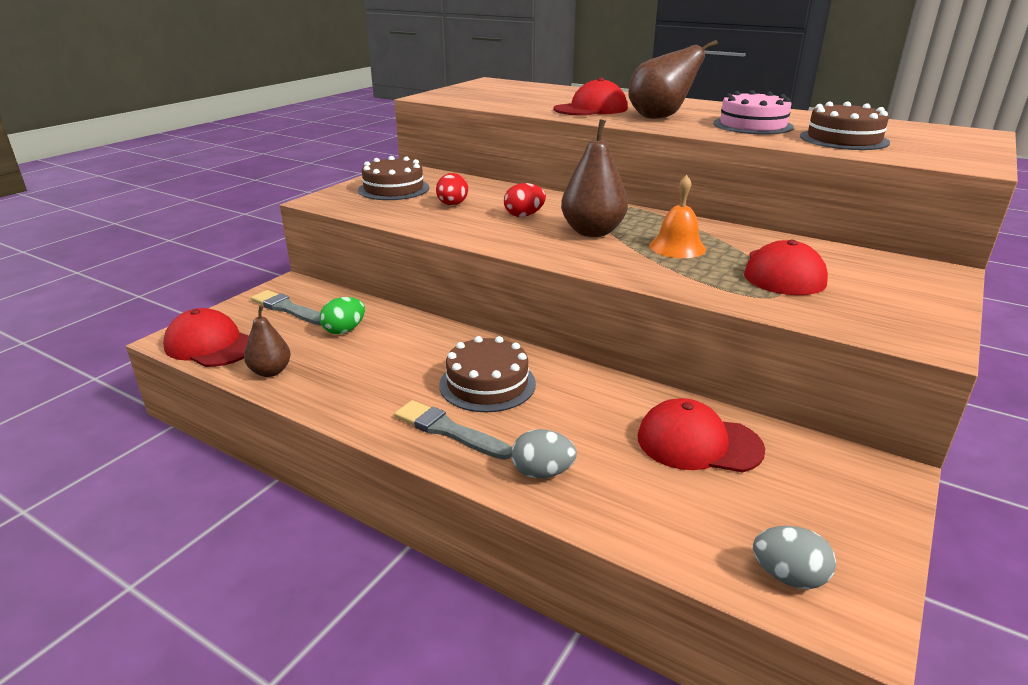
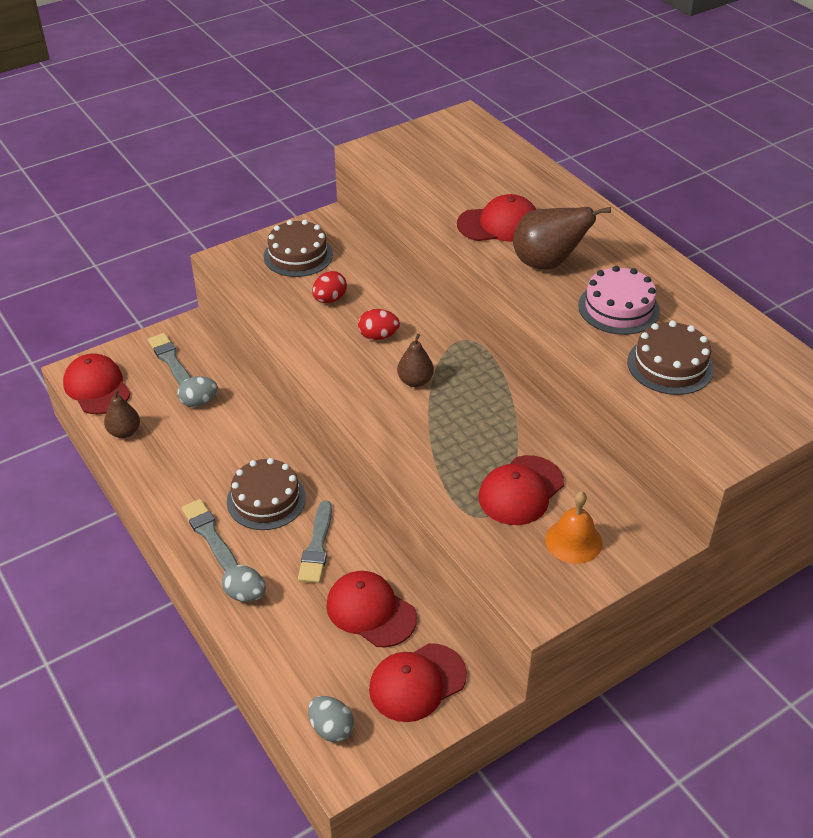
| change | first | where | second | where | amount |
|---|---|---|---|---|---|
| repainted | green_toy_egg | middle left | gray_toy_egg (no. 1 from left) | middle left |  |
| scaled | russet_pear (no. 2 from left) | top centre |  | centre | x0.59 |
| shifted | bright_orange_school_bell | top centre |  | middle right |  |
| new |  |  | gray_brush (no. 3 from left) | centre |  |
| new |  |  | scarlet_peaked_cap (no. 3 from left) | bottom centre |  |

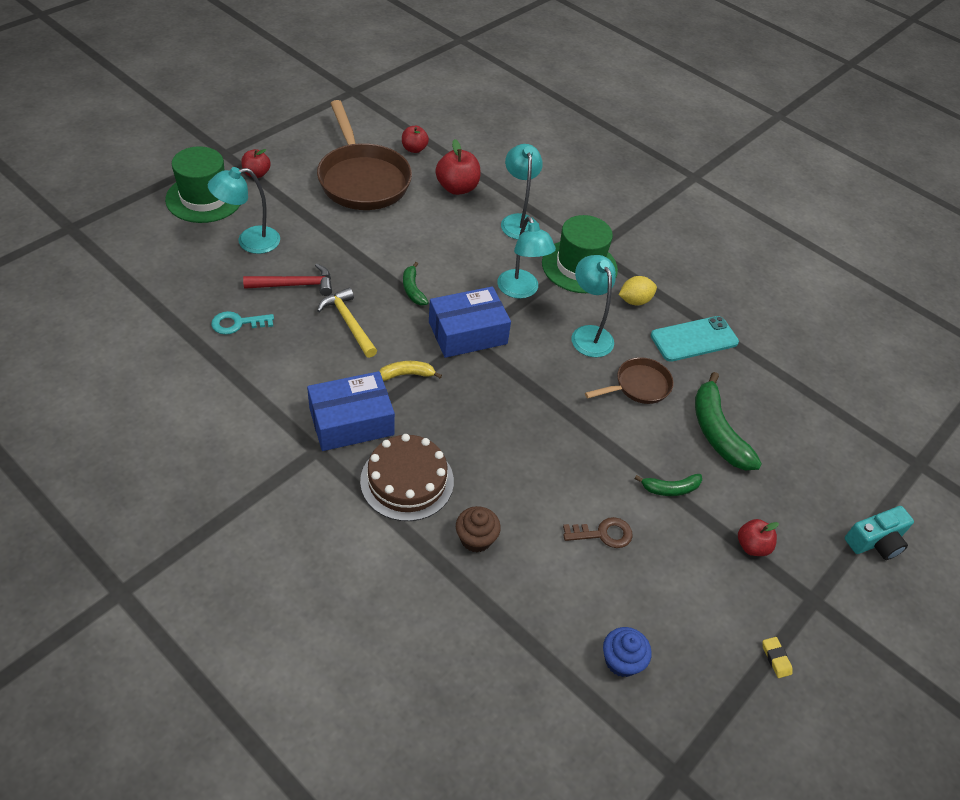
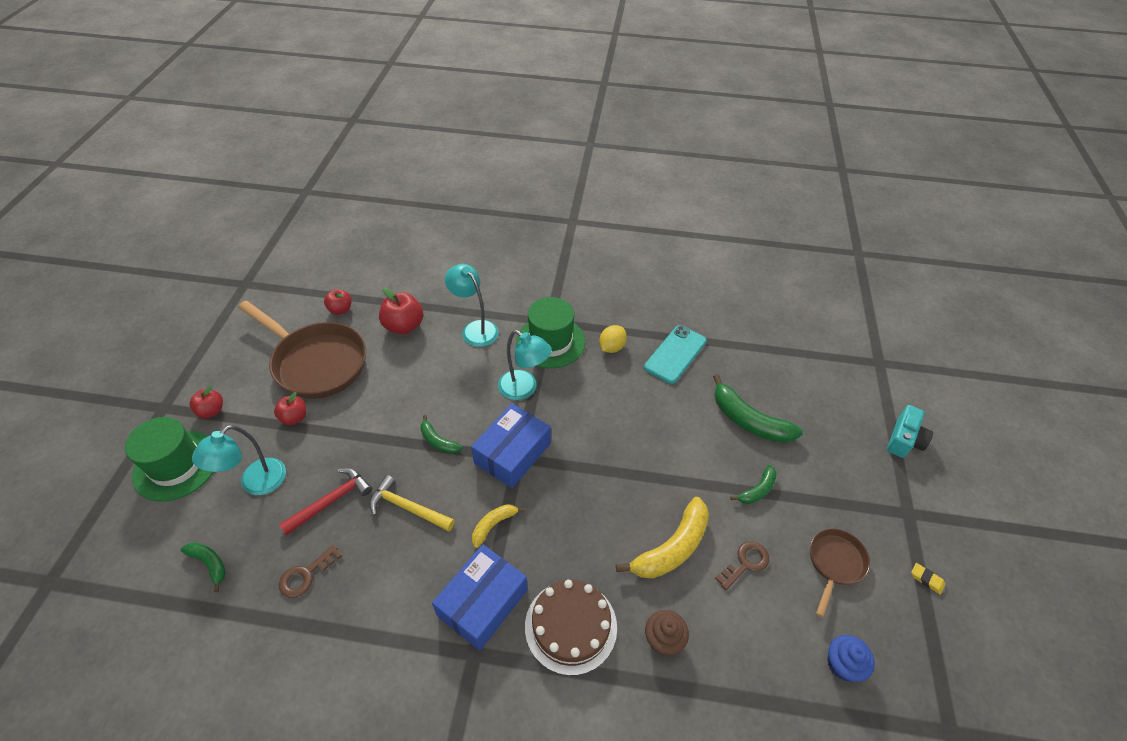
| change | first | where | second | where | amount |
|---|---|---|---|---|---|
| repainted | turquoise_latchkey | middle left | russet_latchkey (no. 1 from left) | bottom left |  |
| gone | turquoise_reading_lamp (no. 4 from left) | centre |  |  |  |
| shifted | russet_frying_pan (no. 2 from left) | centre |  | bottom right |  |
| shifted | scarlet_apple_fruit (no. 4 from left in the first image) | bottom right | scarlet_apple_fruit (no. 2 from left) | middle left |  |
| new |  |  | green_toy_banana (no. 1 from left) | bottom left |  |
| new |  |  | golden_toy_banana (no. 2 from left) | bottom centre |  |

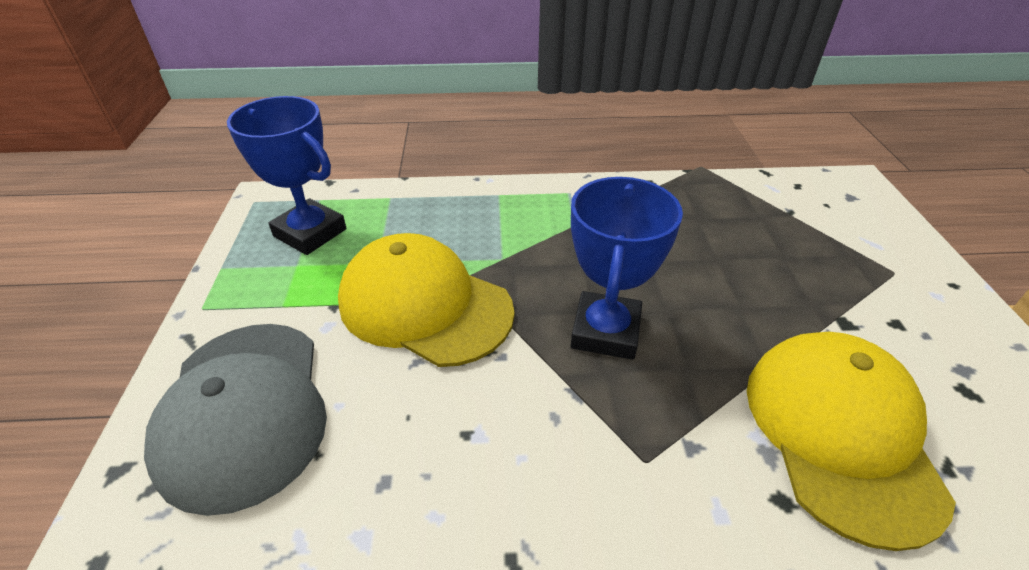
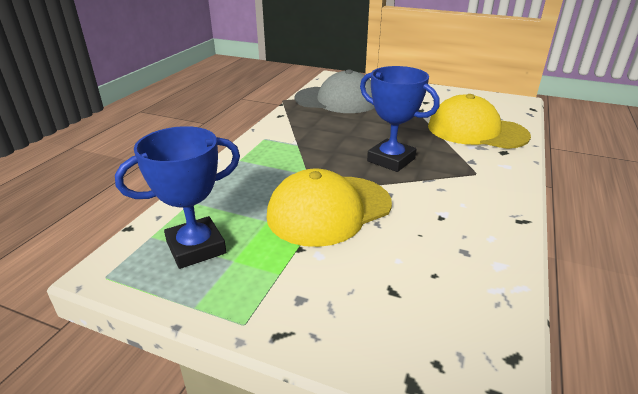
| change | first | where | second | where | amount |
|---|---|---|---|---|---|
| shifted | gray_peaked_cap | bottom left |  | top centre |  |

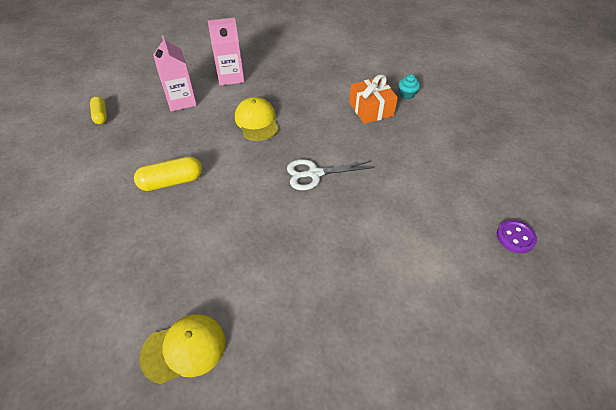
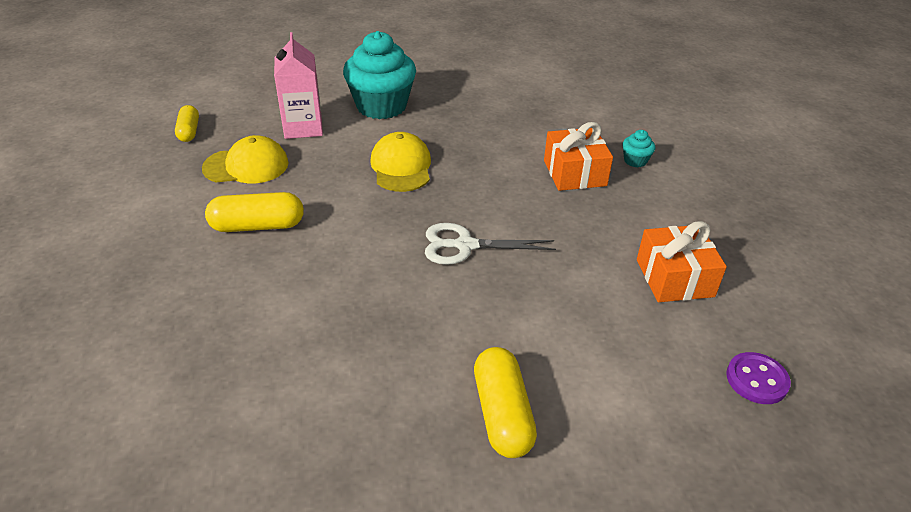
| change | first | where | second | where | amount |
|---|---|---|---|---|---|
| shifted | golden_peaked_cap (no. 1 from left) | bottom left |  | top left |  |
| swapped | pink_carton (no. 2 from left) | top centre | turquoise_fairy_cake (no. 1 from left) | top centre |  |
| new |  |  | golden_pill_shape (no. 3 from left) | bottom centre |  |
| new |  |  | bright_orange_wrapped_gift (no. 2 from left) | middle right |  |

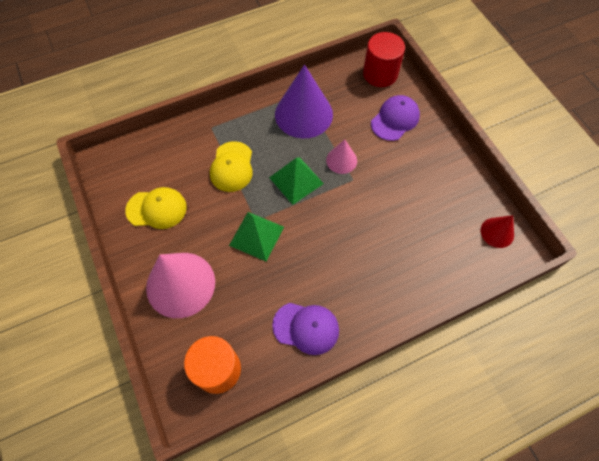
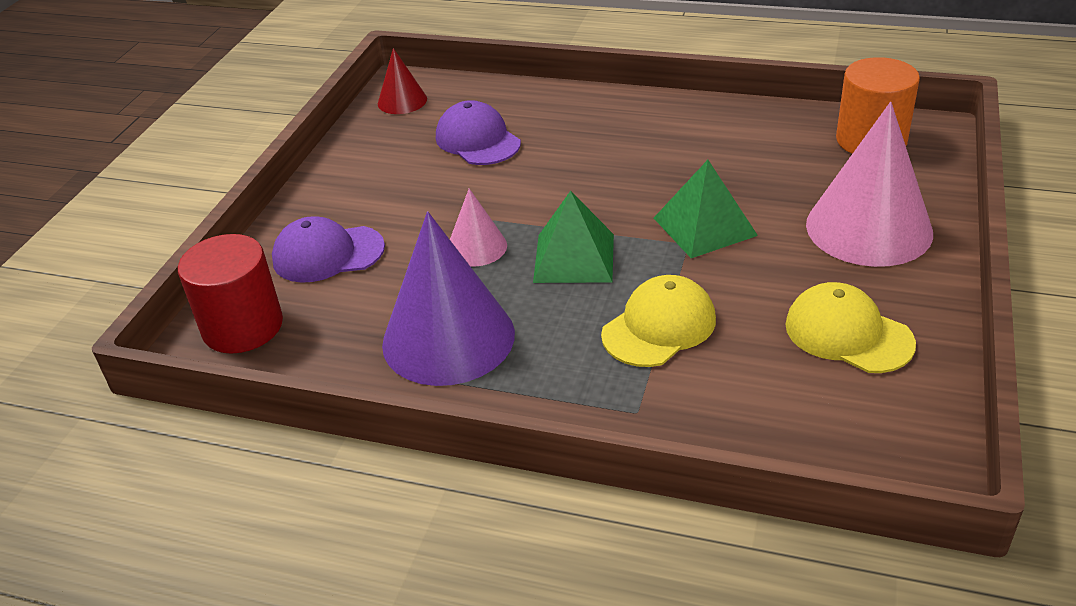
| change | first | where | second | where | amount |
|---|---|---|---|---|---|
| shifted | violet_peaked_cap (no. 1 from left in the first image) | bottom centre | violet_peaked_cap (no. 2 from left) | top centre |  |

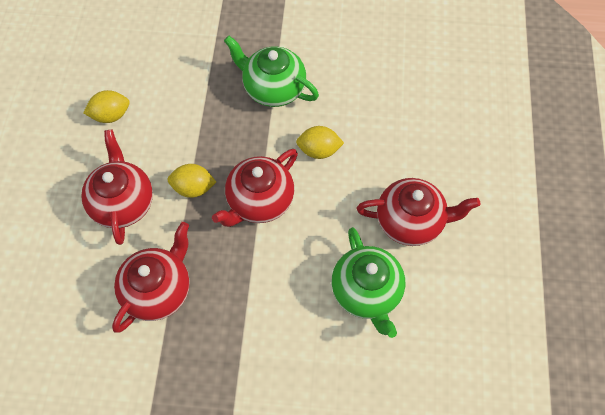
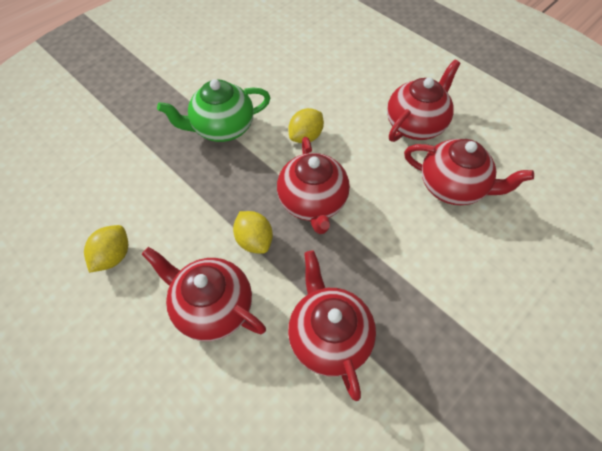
| change | first | where | second | where | amount |
|---|---|---|---|---|---|
| rotated | golden_citrus_fruit (no. 2 from left) | middle left |  | centre | 75 degrees counterclockwise |
| repainted | green_tea_pot (no. 2 from left) | bottom centre | scarlet_tea_pot (no. 5 from left) | middle right |  |

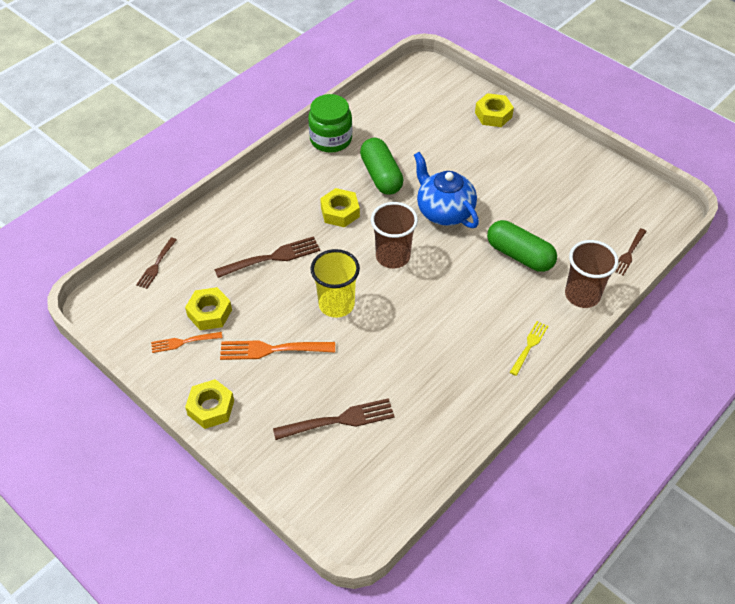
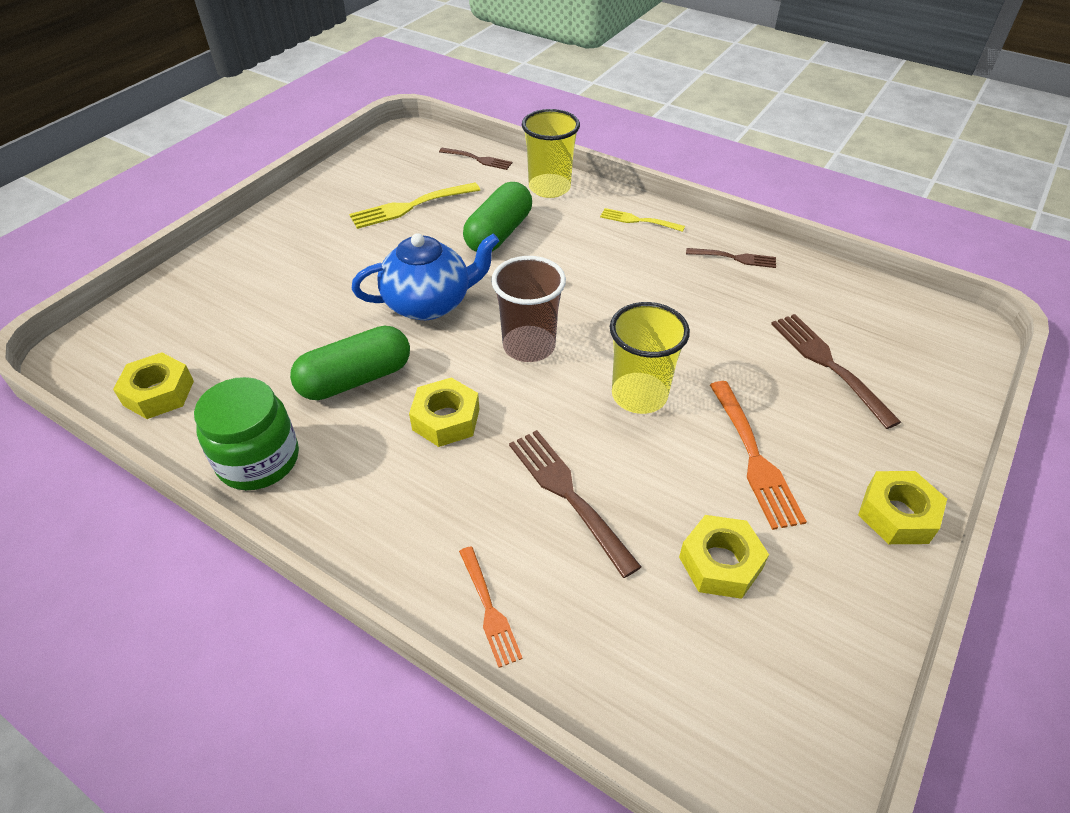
| change | first | where | second | where | amount |
|---|---|---|---|---|---|
| shifted | russet_dinner_fork (no. 1 from left in the first image) | middle left | russet_dinner_fork (no. 3 from left) | top right |  |
| shifted | bright_orange_dinner_fork (no. 1 from left) | middle left |  | bottom centre |  |
| rotated | royal_blue_tea_pot | top centre |  | centre | 150 degrees counterclockwise |
| shifted | golden_nut (no. 4 from left in the first image) | top right | golden_nut (no. 1 from left) | middle left |  |
| repainted | russet_tumbler (no. 2 from left) | middle right | golden_tumbler (no. 1 from left) | top centre |  |
| new |  |  | golden_dinner_fork (no. 1 from left) | top centre |  |

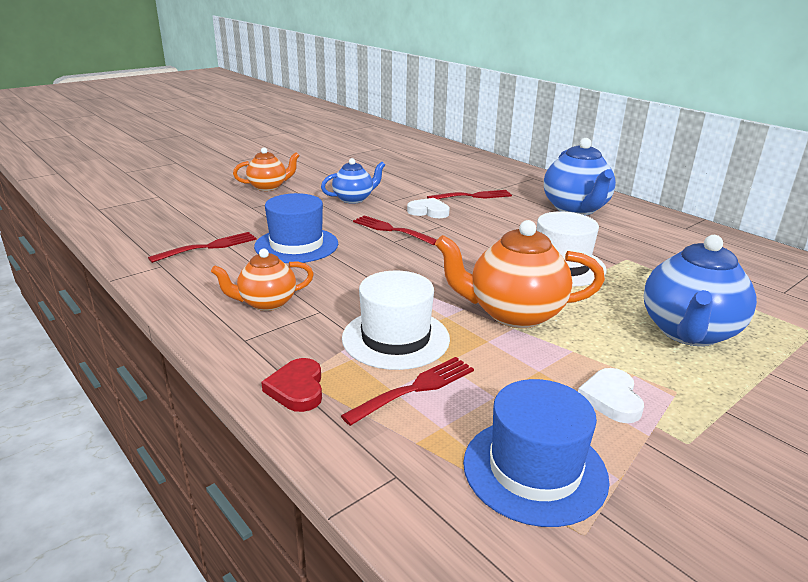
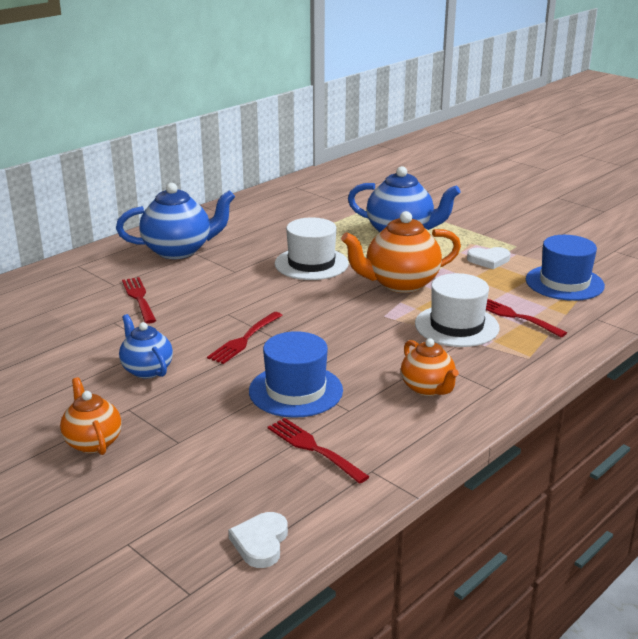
| change | first | where | second | where | amount |
|---|---|---|---|---|---|
| gone | scarlet_heart | centre |  |  |  |
| shifted | snow-white_heart (no. 1 from left) | centre |  | bottom centre |  |
| rotated | bright_orange_tea_pot (no. 3 from left in the first image) | centre | bright_orange_tea_pot (no. 2 from left) | centre | 75 degrees clockwise |

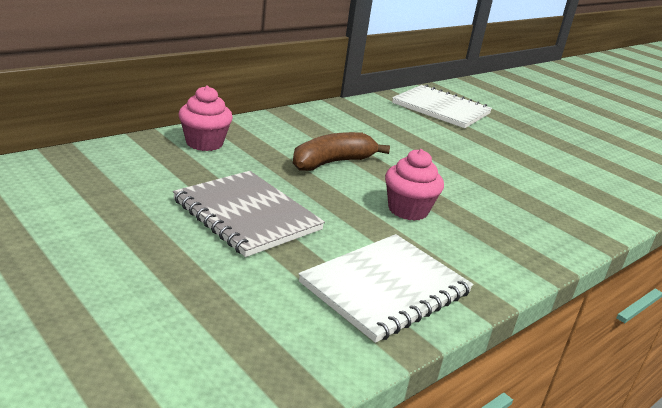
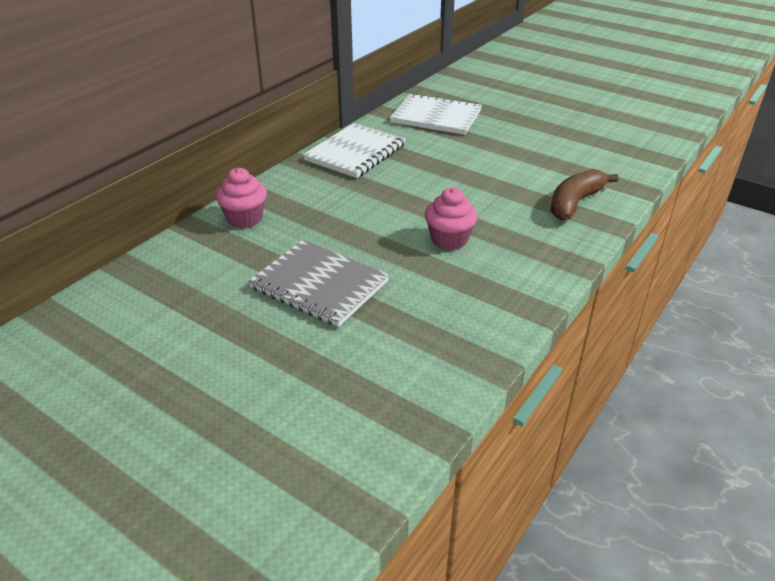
| change | first | where | second | where | amount |
|---|---|---|---|---|---|
| shifted | russet_toy_banana | centre |  | middle right |  |
| shifted | snow-white_exercise_book (no. 1 from left) | bottom centre |  | top centre |  |

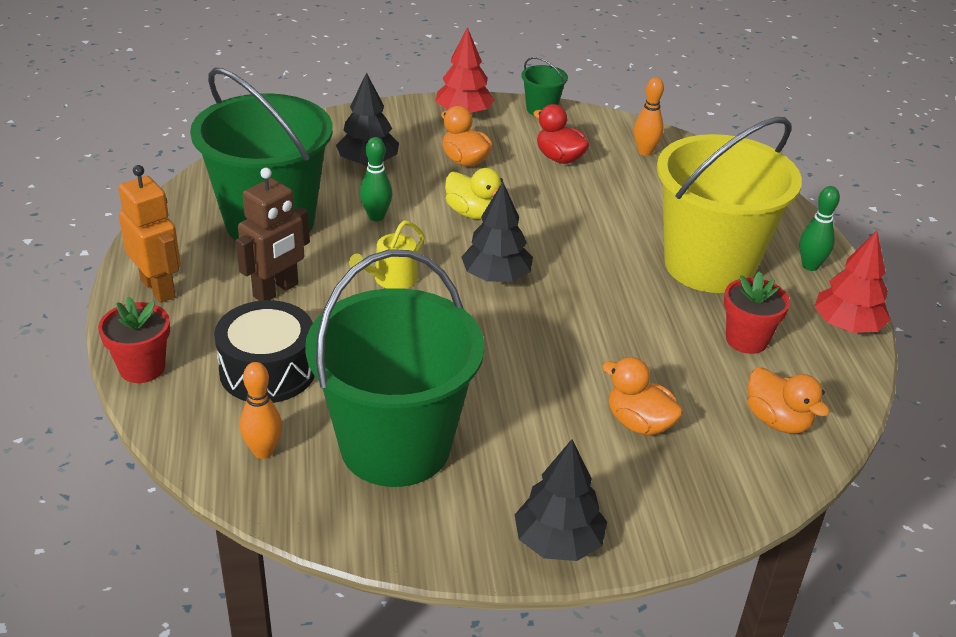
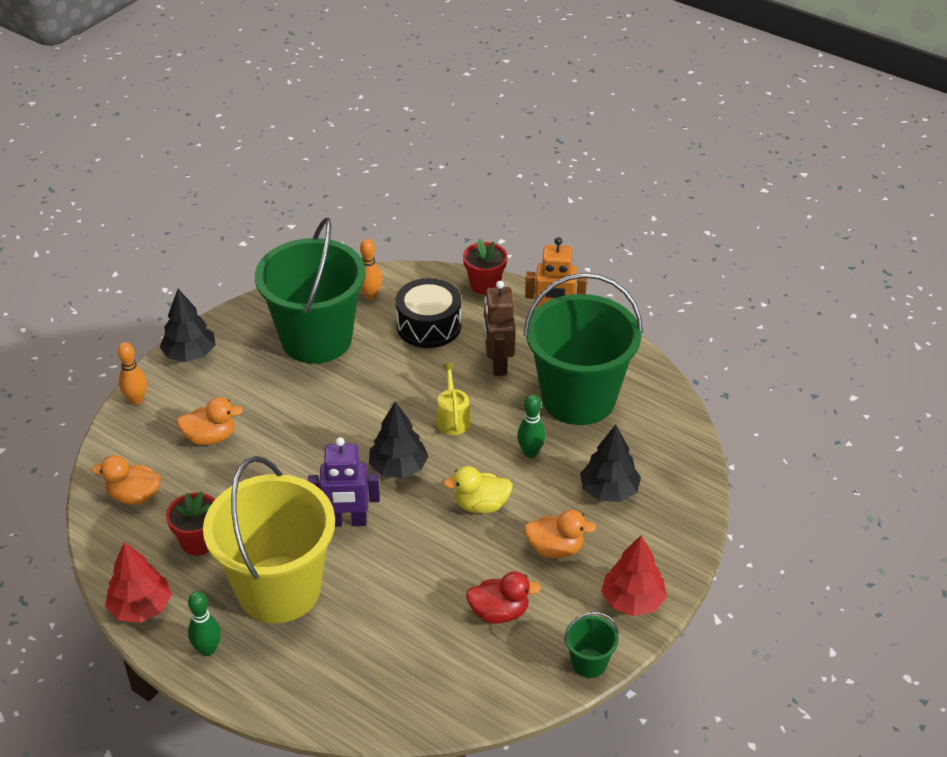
| change | first | where | second | where | amount |
|---|---|---|---|---|---|
| shifted | bright_orange_bowling_pin (no. 2 from left in the first image) | top right | bright_orange_bowling_pin (no. 1 from left) | middle left |  |
| new |  |  | violet_robot_figure | centre |  |

